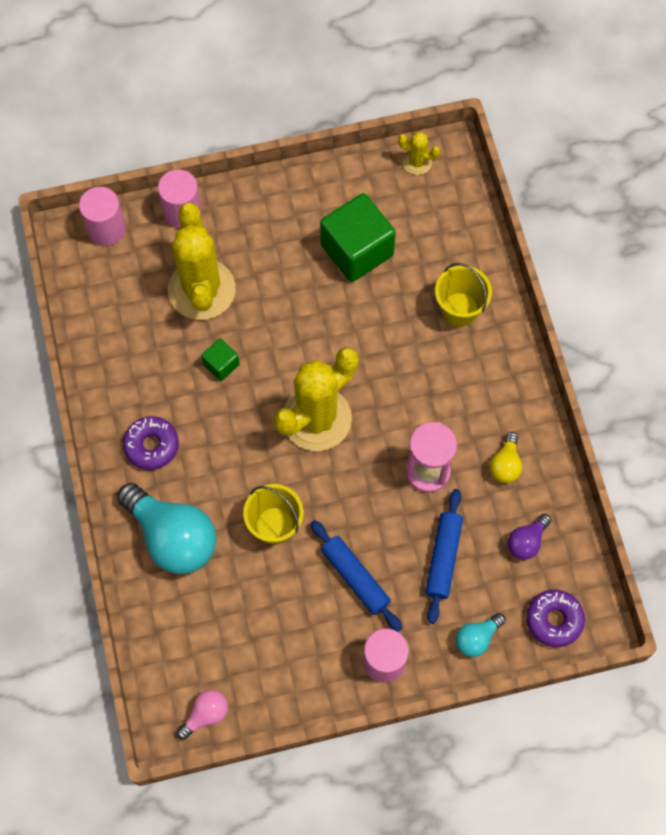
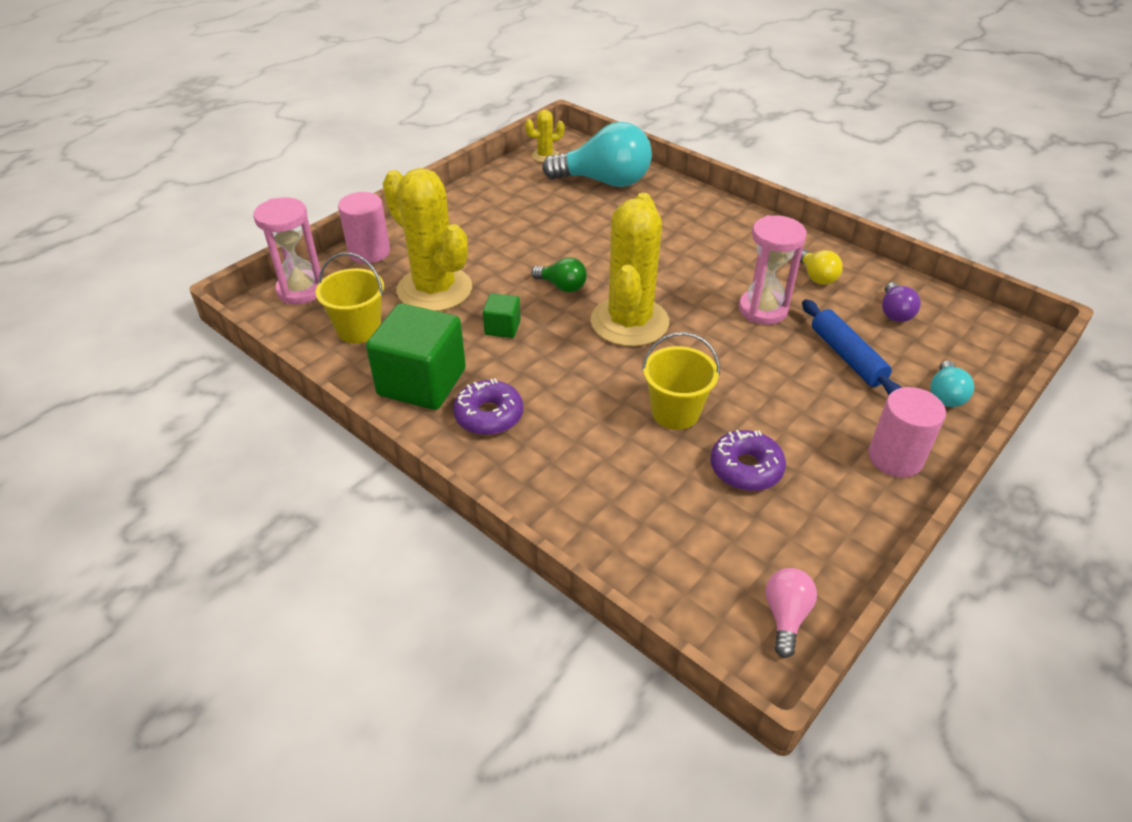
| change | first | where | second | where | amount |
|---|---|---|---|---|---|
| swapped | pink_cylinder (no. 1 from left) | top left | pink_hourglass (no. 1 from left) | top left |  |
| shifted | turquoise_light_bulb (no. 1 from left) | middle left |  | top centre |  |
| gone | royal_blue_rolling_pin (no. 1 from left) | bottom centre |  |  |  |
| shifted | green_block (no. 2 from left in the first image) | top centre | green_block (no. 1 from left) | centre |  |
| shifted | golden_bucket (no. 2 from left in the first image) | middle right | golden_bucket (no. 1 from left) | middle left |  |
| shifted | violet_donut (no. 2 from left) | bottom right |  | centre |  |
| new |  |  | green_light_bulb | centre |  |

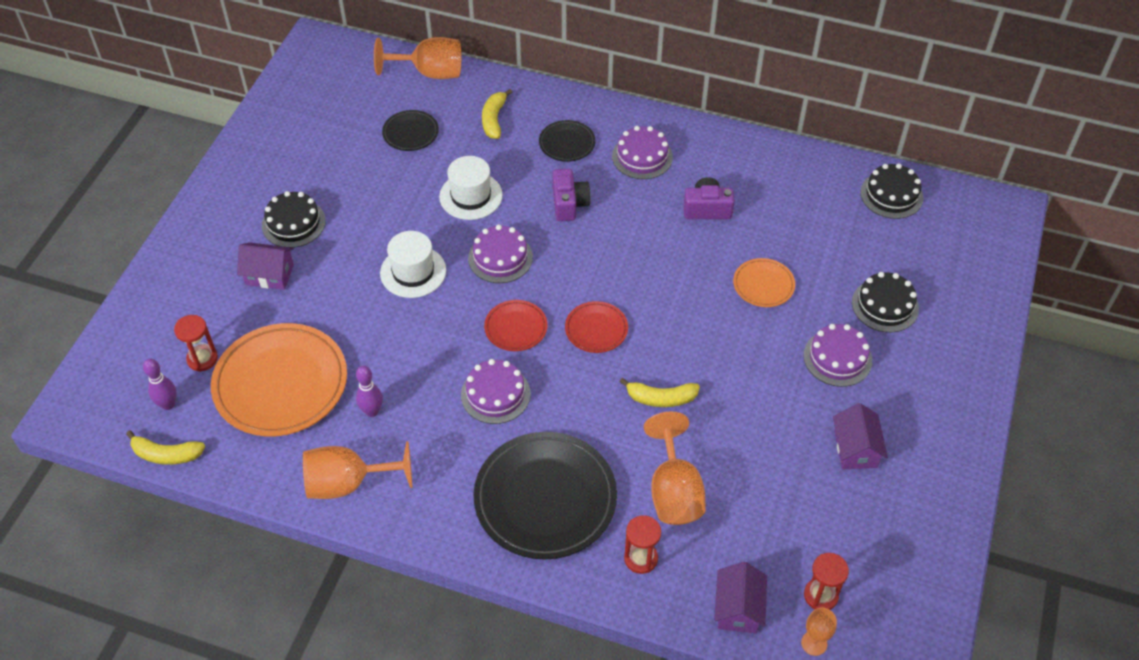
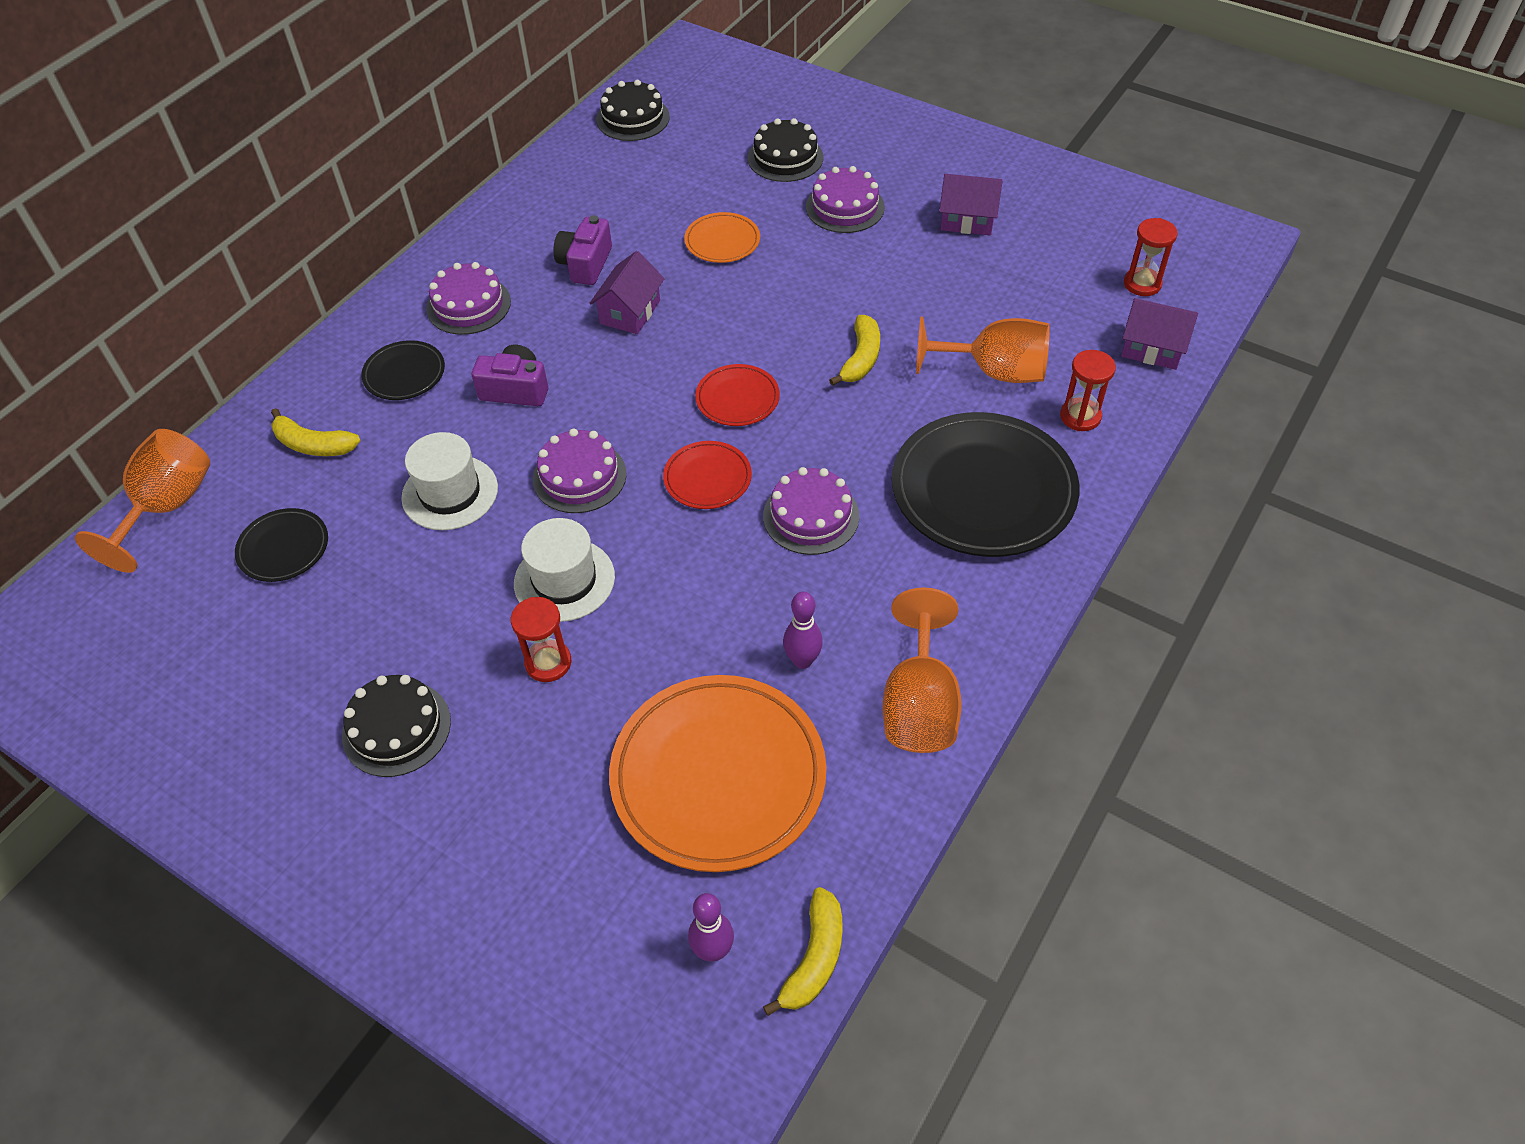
| change | first | where | second | where | amount |
|---|---|---|---|---|---|
| shifted | scarlet_hourglass (no. 1 from left) | middle left |  | centre |  |
| shifted | violet_house (no. 1 from left) | middle left |  | top centre |  |
| gone | bright_orange_wine_glass (no. 4 from left) | bottom right |  |  |  |

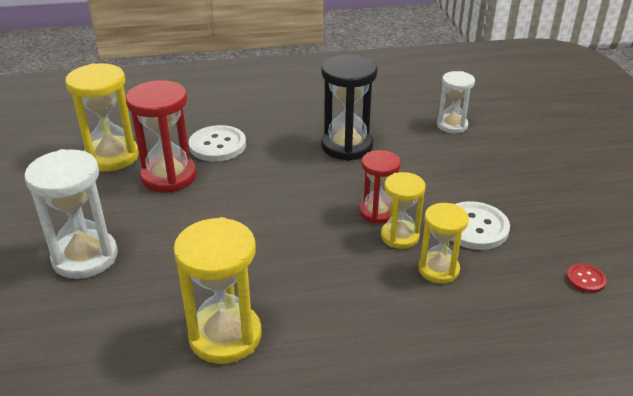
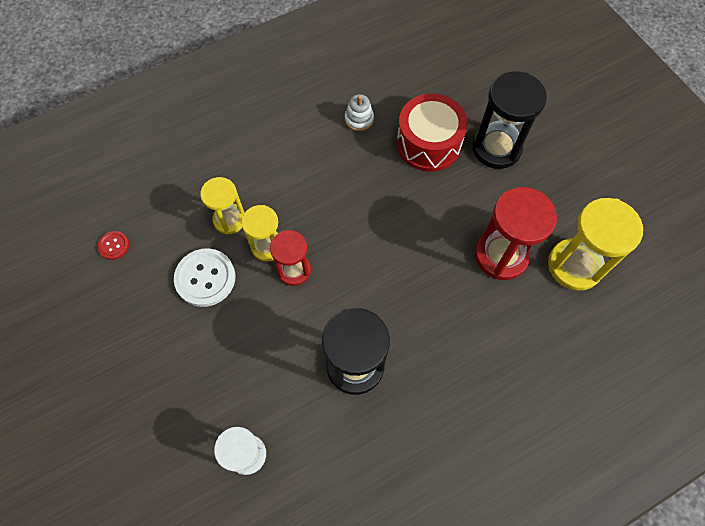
| change | first | where | second | where | amount |
|---|---|---|---|---|---|
| repainted | snow-white_hourglass (no. 1 from left) | middle left | black_hourglass (no. 2 from left) | top right |  |
| swapped | golden_hourglass (no. 2 from left) | bottom centre | snow-white_ring_stacker | top centre |  |
| gone | snow-white_sewing_button (no. 1 from left) | centre |  |  |  |
| new |  |  | scarlet_snare_drum | top centre |  |

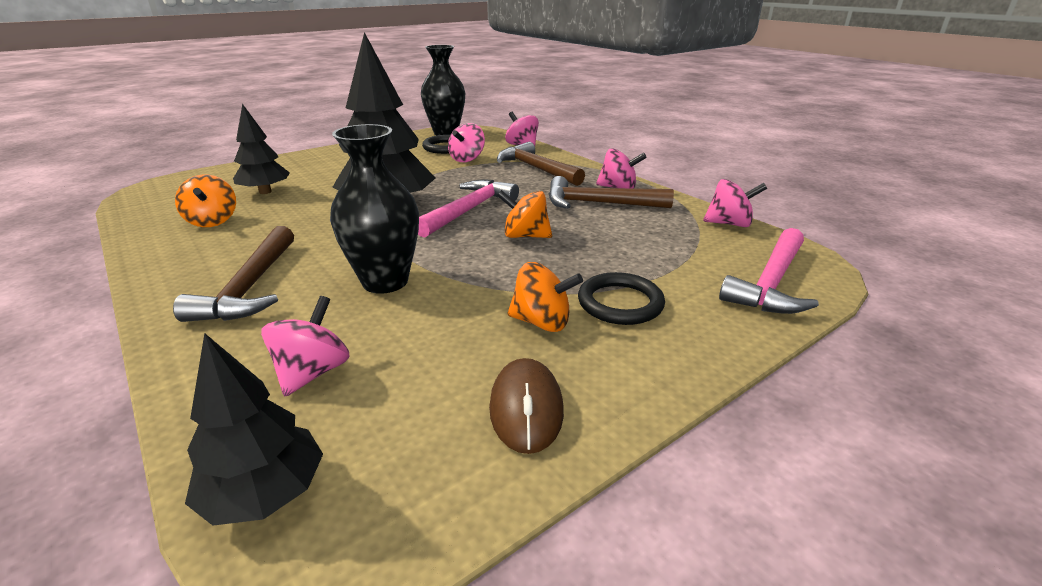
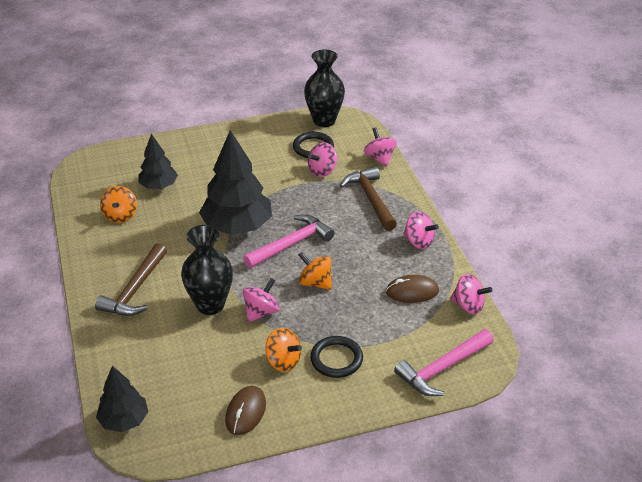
| change | first | where | second | where | amount |
|---|---|---|---|---|---|
| shifted | pink_spinning_top (no. 1 from left) | middle left |  | centre |  |
| gone | russet_carpenter's_hammer (no. 3 from left) | top centre |  |  |  |
| new |  |  | russet_PC_mouse (no. 2 from left) | centre |  |

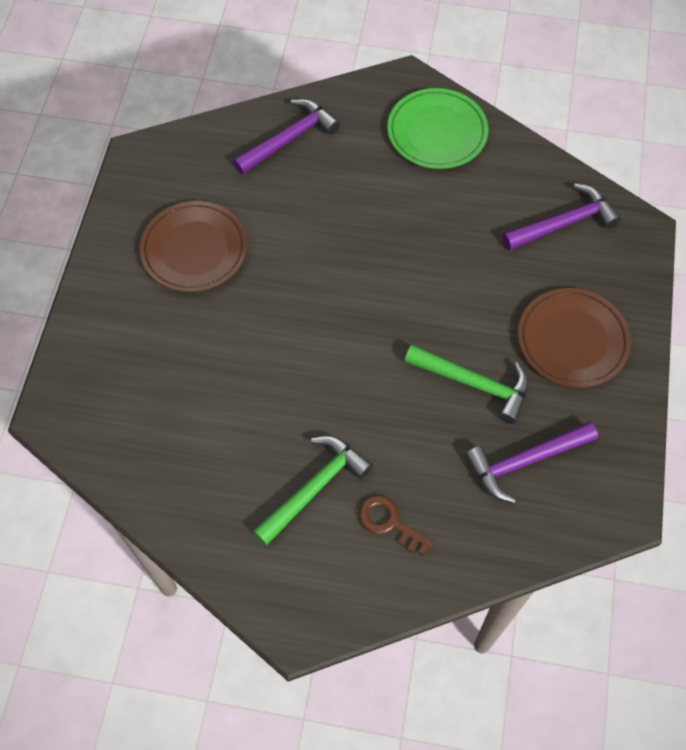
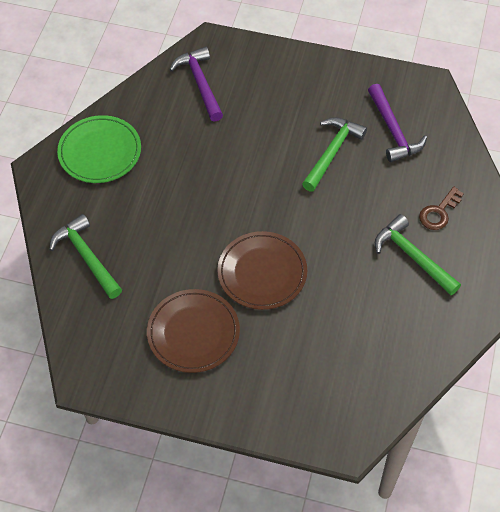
| change | first | where | second | where | amount |
|---|---|---|---|---|---|
| repainted | violet_carpenter's_hammer (no. 1 from left) | top centre | green_carpenter's_hammer (no. 1 from left) | middle left |  |
| shifted | russet_dinner_plate (no. 2 from left) | middle right |  | centre |  |

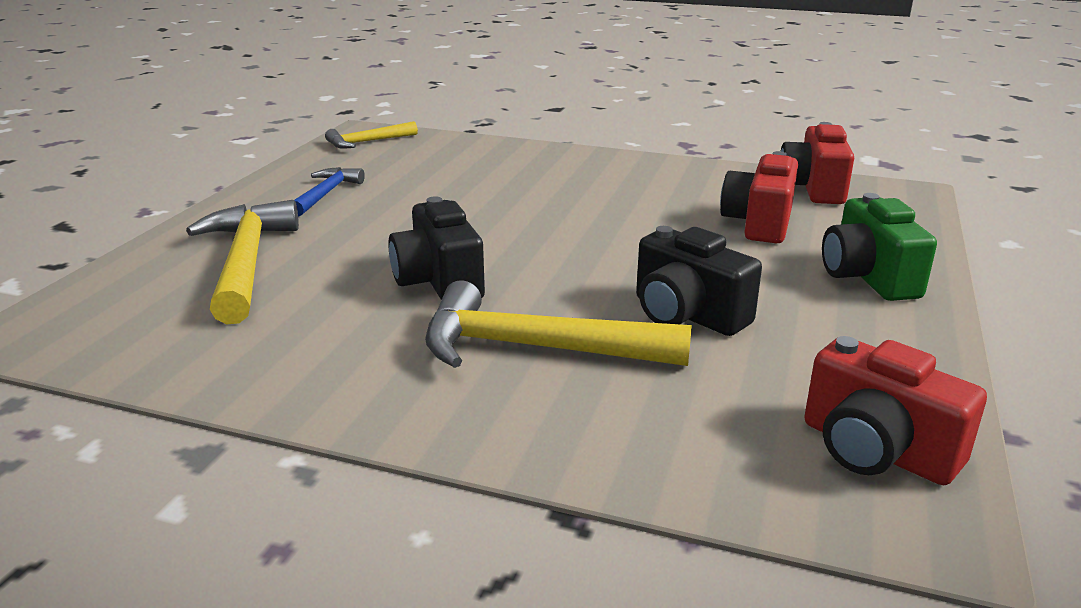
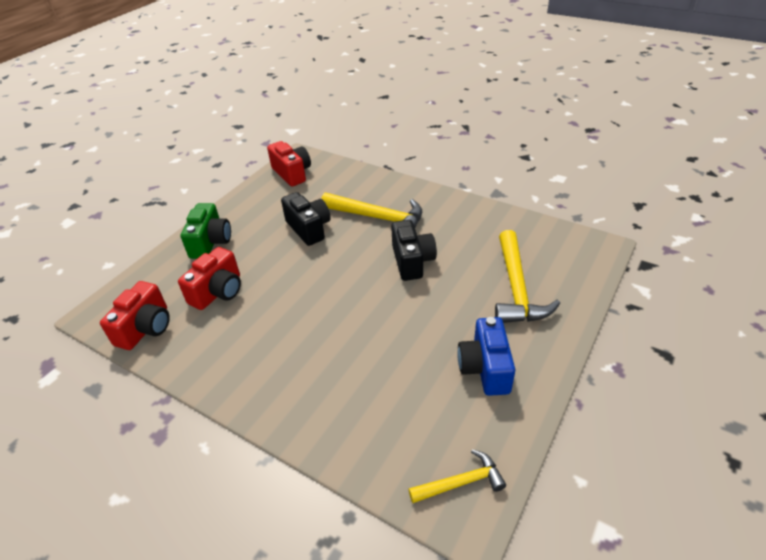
| change | first | where | second | where | amount |
|---|---|---|---|---|---|
| swapped | royal_blue_carpenter's_hammer | top left | royal_blue_camera | centre |  |

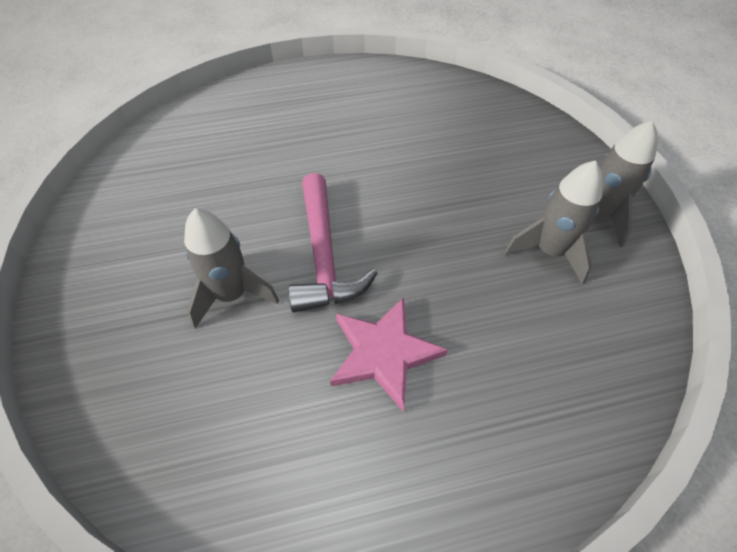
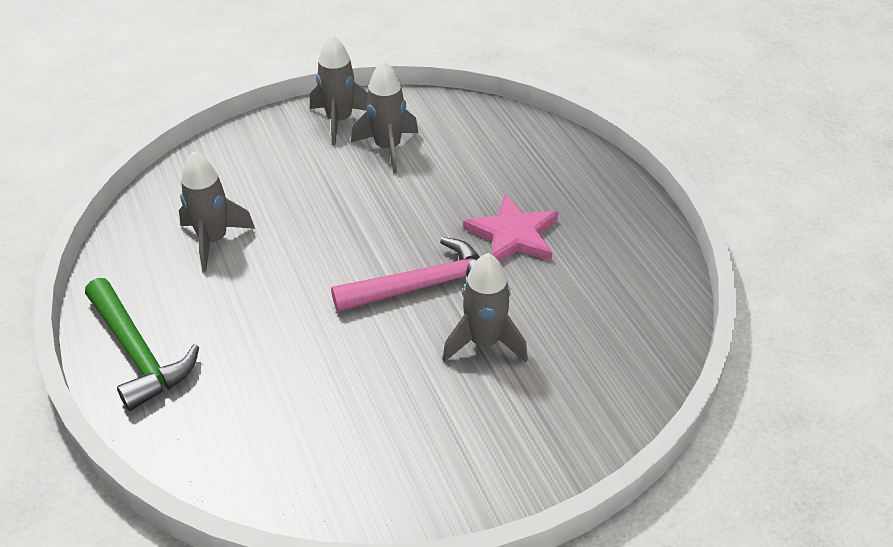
| change | first | where | second | where | amount |
|---|---|---|---|---|---|
| new |  |  | green_carpenter's_hammer | middle left |  |
| new |  |  | gray_toy_rocket (no. 1 from left) | middle left |  |

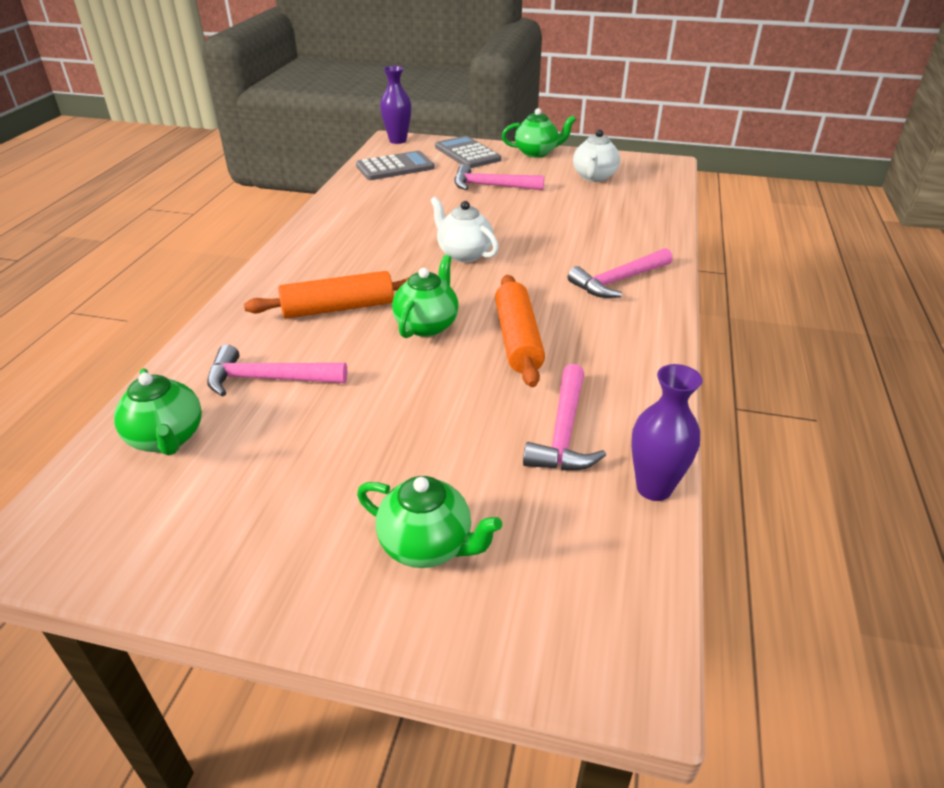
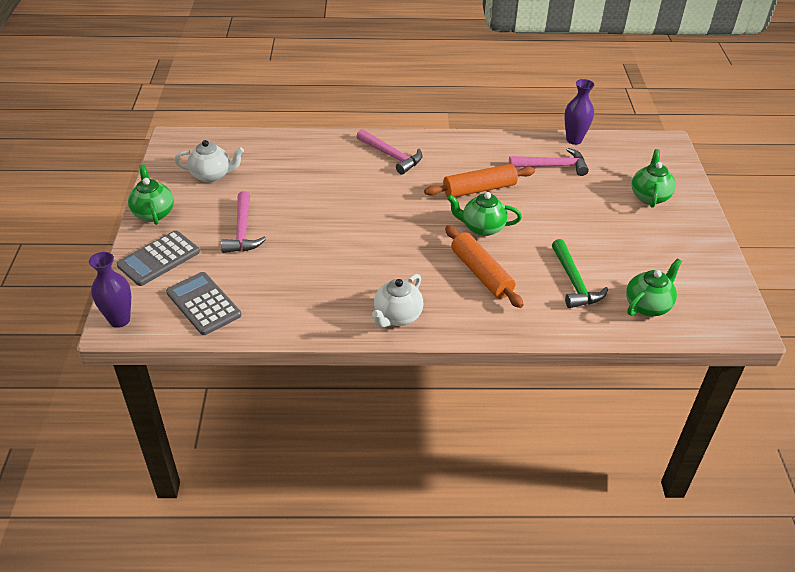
| change | first | where | second | where | amount |
|---|---|---|---|---|---|
| repainted | pink_carpenter's_hammer (no. 1 from left) | middle left | green_carpenter's_hammer | middle right |  |
| shifted | snow-white_tea_pot (no. 1 from left in the first image) | top centre | snow-white_tea_pot (no. 2 from left) | centre |  |

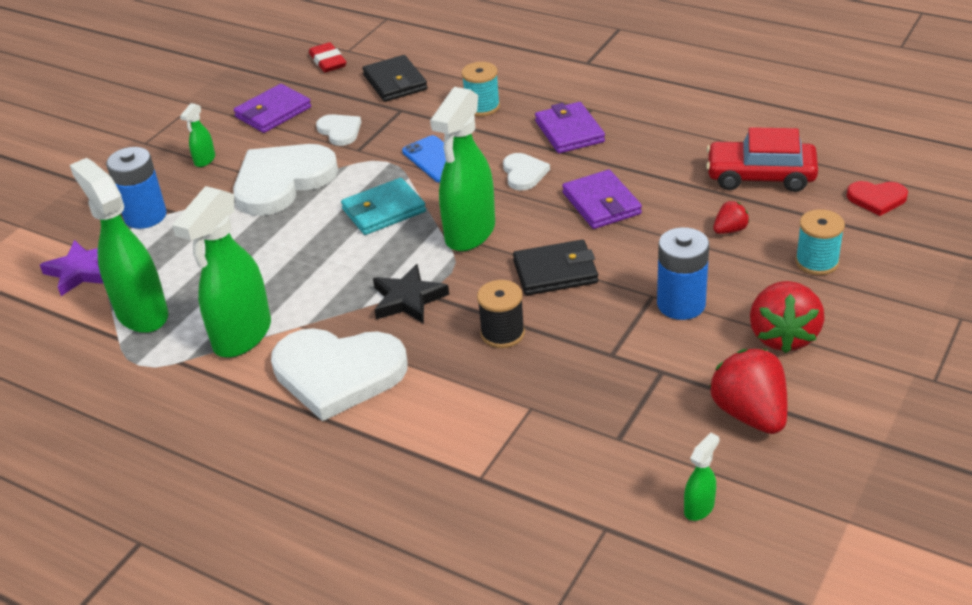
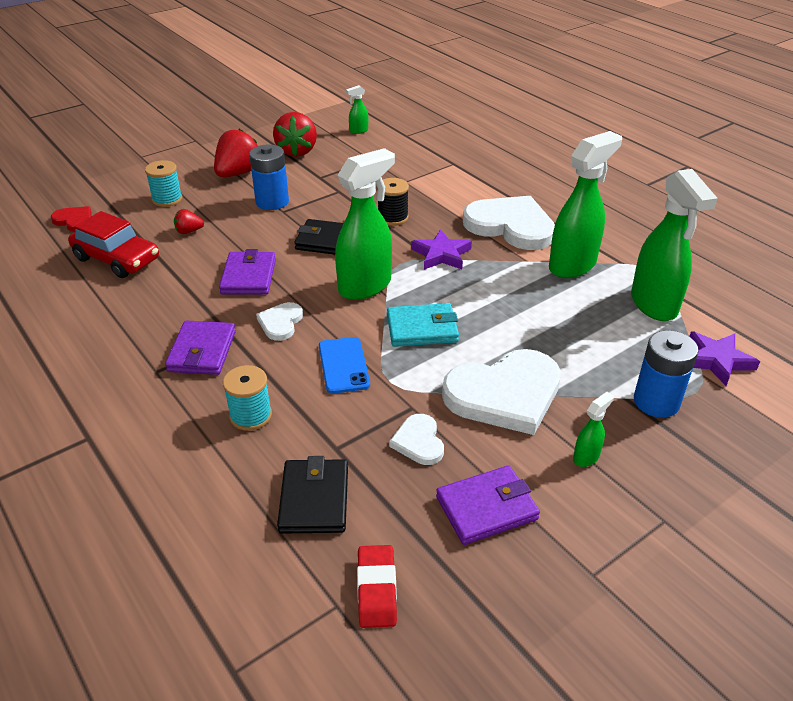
| change | first | where | second | where | amount |
|---|---|---|---|---|---|
| repainted | black_star_shape | centre | violet_star_shape (no. 1 from left) | centre |  |

